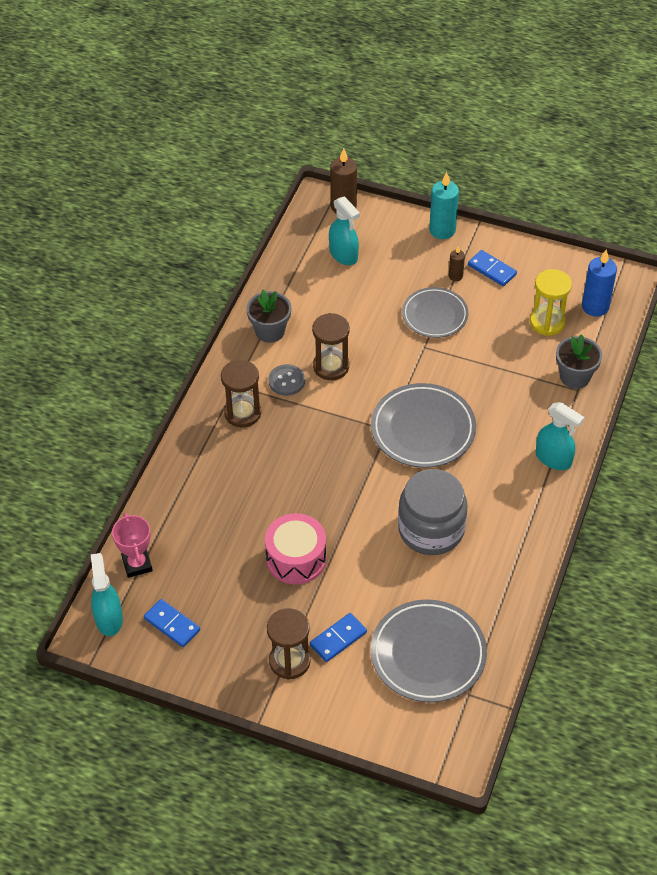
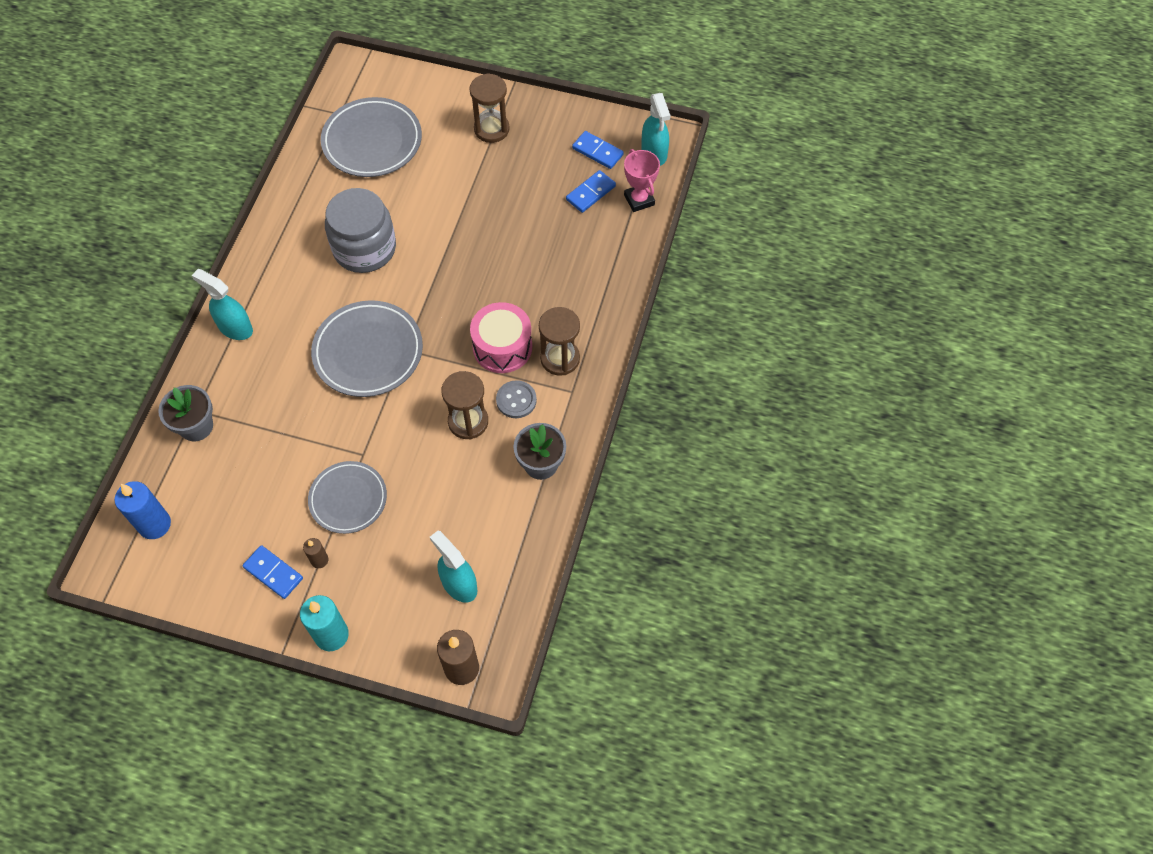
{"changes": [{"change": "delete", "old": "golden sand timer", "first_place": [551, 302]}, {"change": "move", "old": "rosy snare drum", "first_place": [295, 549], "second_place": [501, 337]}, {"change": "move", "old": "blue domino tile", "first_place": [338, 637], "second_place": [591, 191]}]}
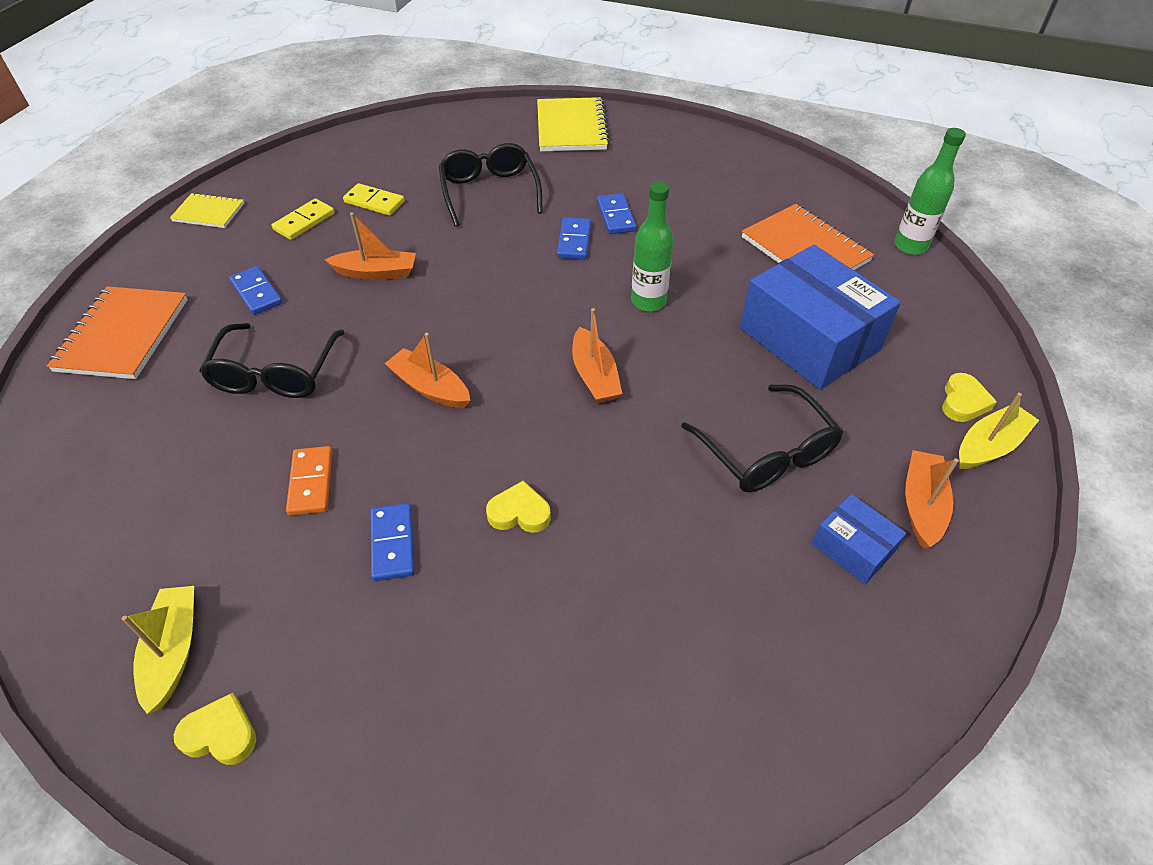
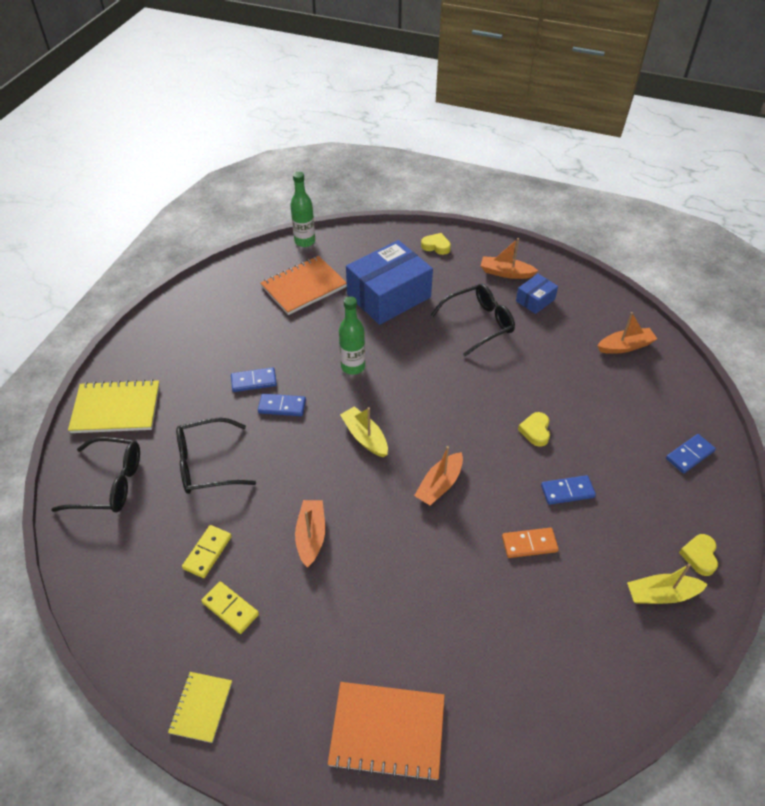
{"changes": [{"change": "move", "old": "black eyeglasses", "first_place": [272, 360], "second_place": [95, 474]}, {"change": "move", "old": "blue domino tile", "first_place": [256, 290], "second_place": [691, 453]}, {"change": "move", "old": "orange-coloured toy boat", "first_place": [597, 355], "second_place": [627, 333]}, {"change": "move", "old": "golden toy boat", "first_place": [999, 431], "second_place": [364, 431]}]}
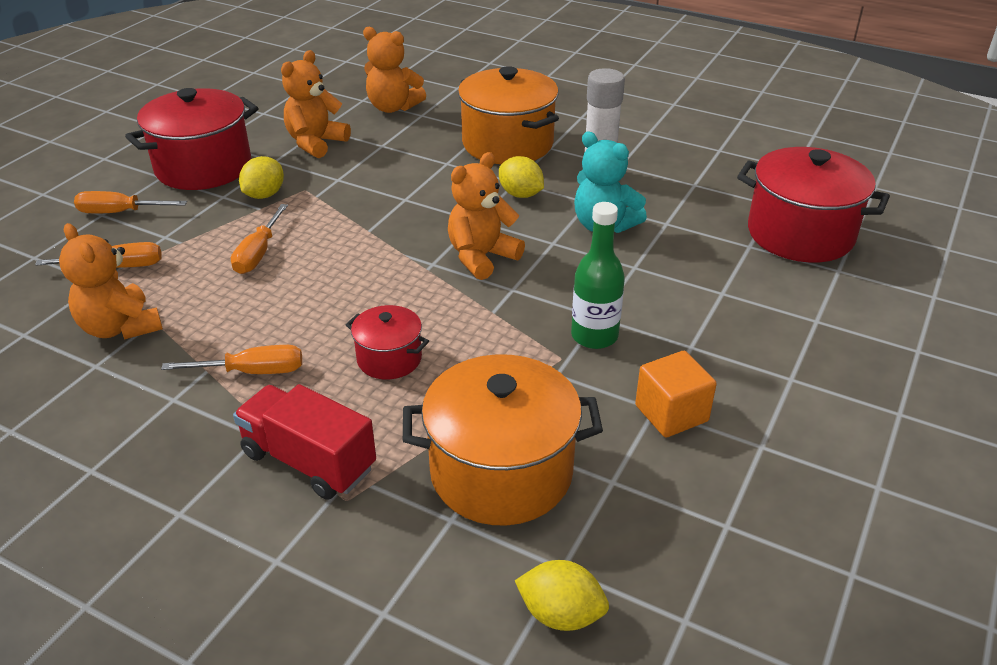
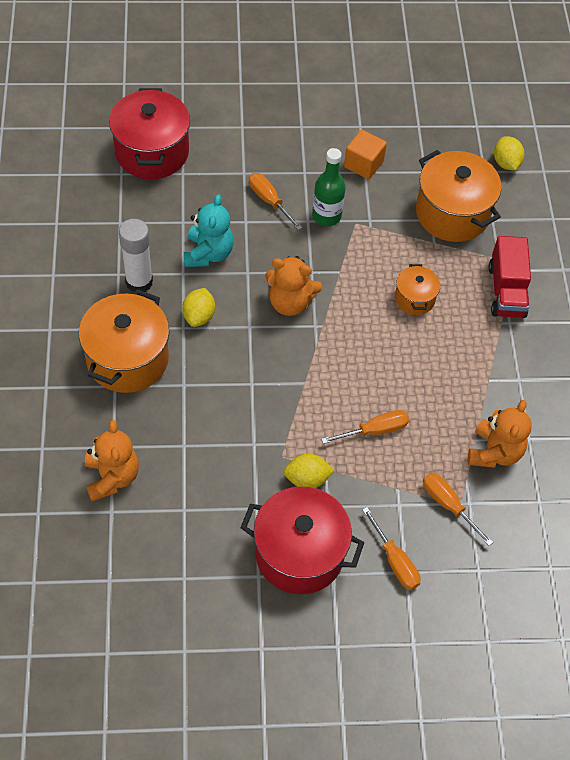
{"changes": [{"change": "delete", "old": "orange-coloured teddy bear", "first_place": [316, 104]}, {"change": "move", "old": "orange-coloured screwdriver", "first_place": [231, 359], "second_place": [275, 202]}, {"change": "recolor", "old": "scarlet cooking pot", "new": "orange-coloured cooking pot", "first_place": [387, 342], "second_place": [417, 289]}]}
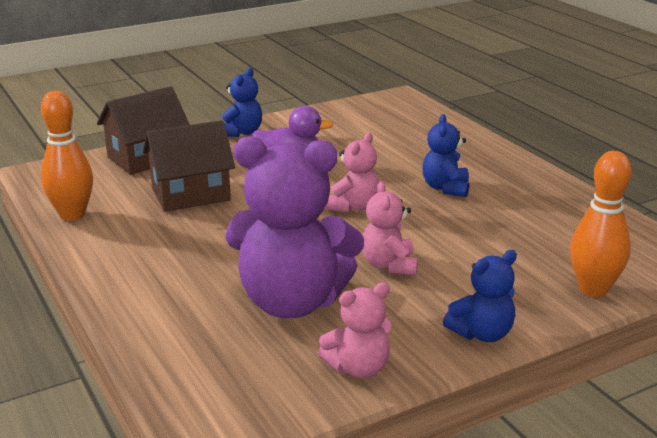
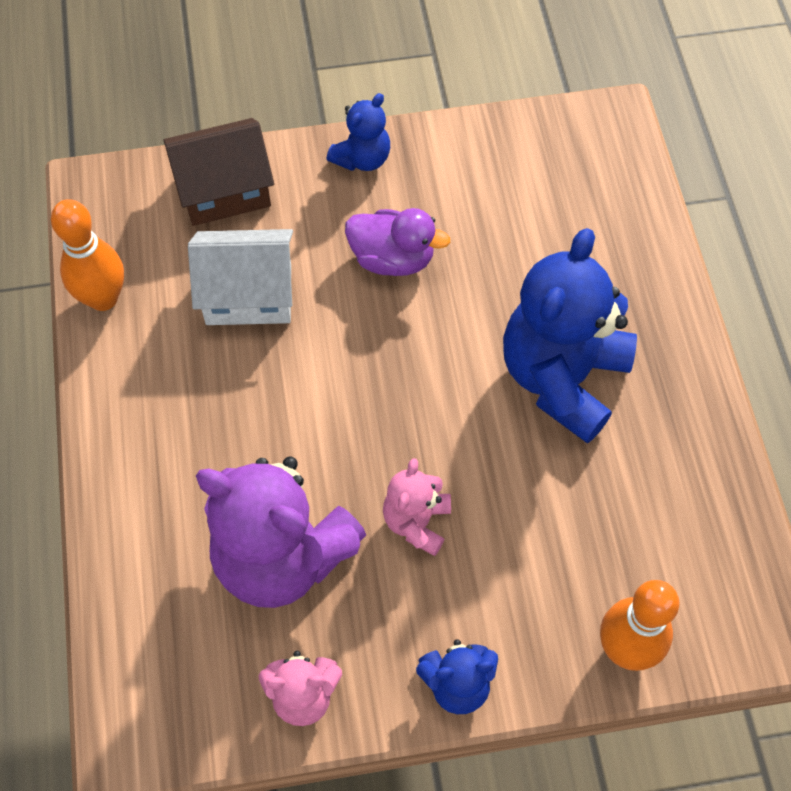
{"changes": [{"change": "delete", "old": "rosy teddy bear", "first_place": [352, 173]}, {"change": "recolor", "old": "dark brown house", "new": "white house", "first_place": [189, 166], "second_place": [240, 277]}, {"change": "resize", "old": "blue teddy bear", "first_place": [445, 155], "second_place": [570, 336], "factor": 2.02}]}
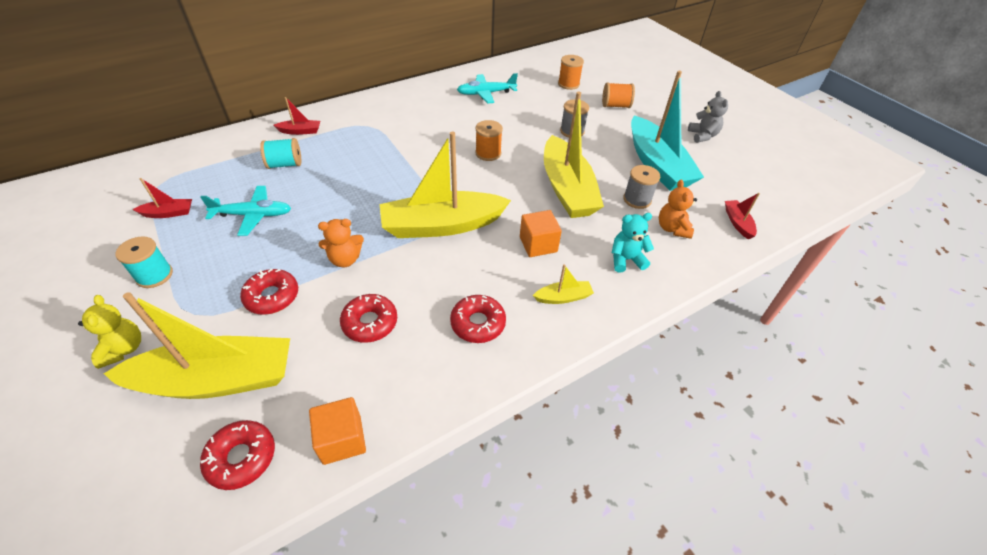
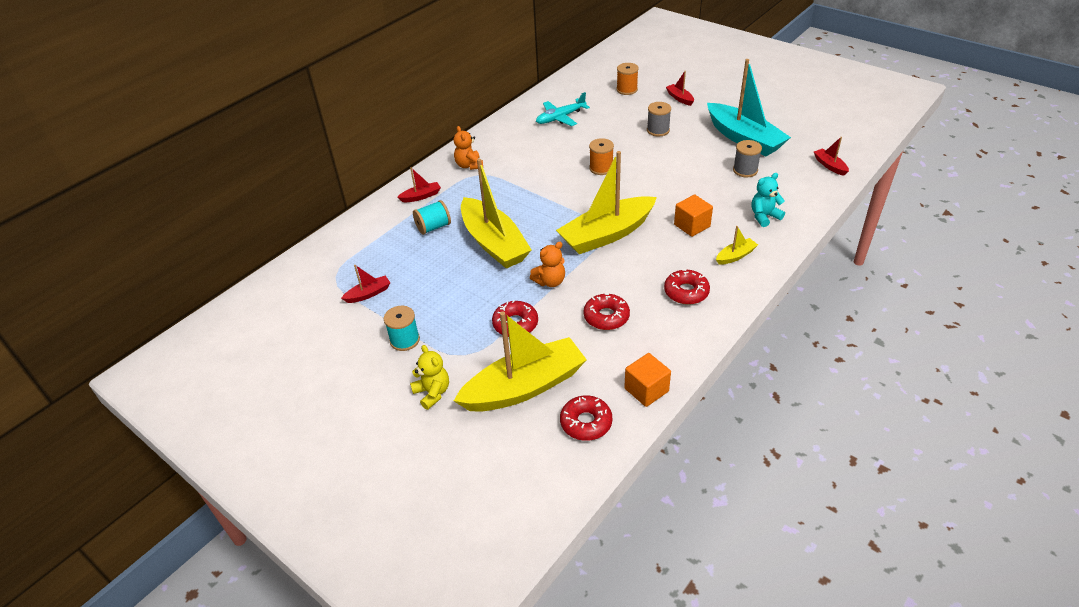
{"changes": [{"change": "delete", "old": "turquoise aeroplane", "first_place": [245, 211]}, {"change": "delete", "old": "grey teddy bear", "first_place": [708, 117]}, {"change": "move", "old": "golden toy boat", "first_place": [574, 155], "second_place": [496, 214]}, {"change": "move", "old": "orange-coloured teddy bear", "first_place": [678, 209], "second_place": [468, 148]}, {"change": "replace", "old": "orange-coloured reel of thread", "new": "scarlet toy boat", "first_place": [618, 95], "second_place": [680, 88]}]}
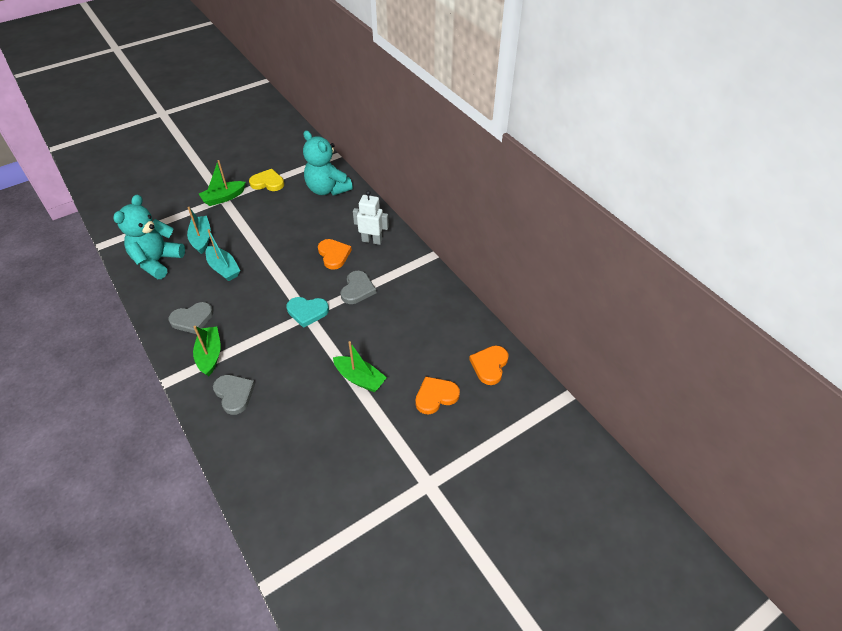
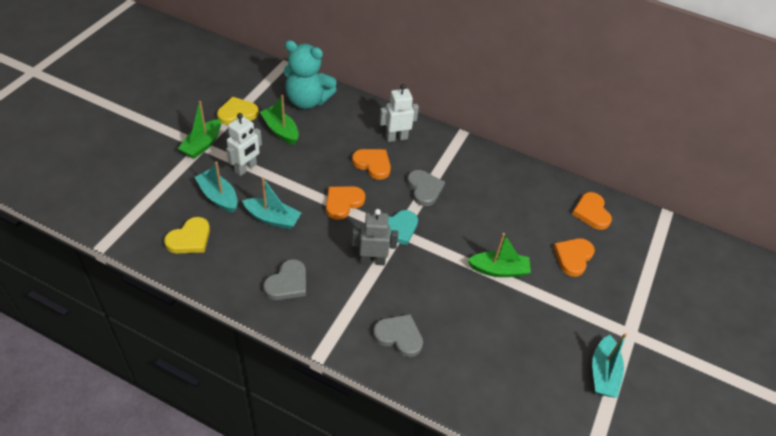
{"changes": [{"change": "insert", "new": "white robot", "second_place": [244, 144]}, {"change": "insert", "new": "orange-coloured love heart", "second_place": [345, 203]}, {"change": "insert", "new": "grey robot", "second_place": [375, 237]}, {"change": "insert", "new": "turquoise toy boat", "second_place": [609, 365]}, {"change": "move", "old": "emerald toy boat", "first_place": [207, 351], "second_place": [279, 120]}, {"change": "replace", "old": "turquoise teddy bear", "new": "golden love heart", "first_place": [149, 237], "second_place": [187, 235]}]}
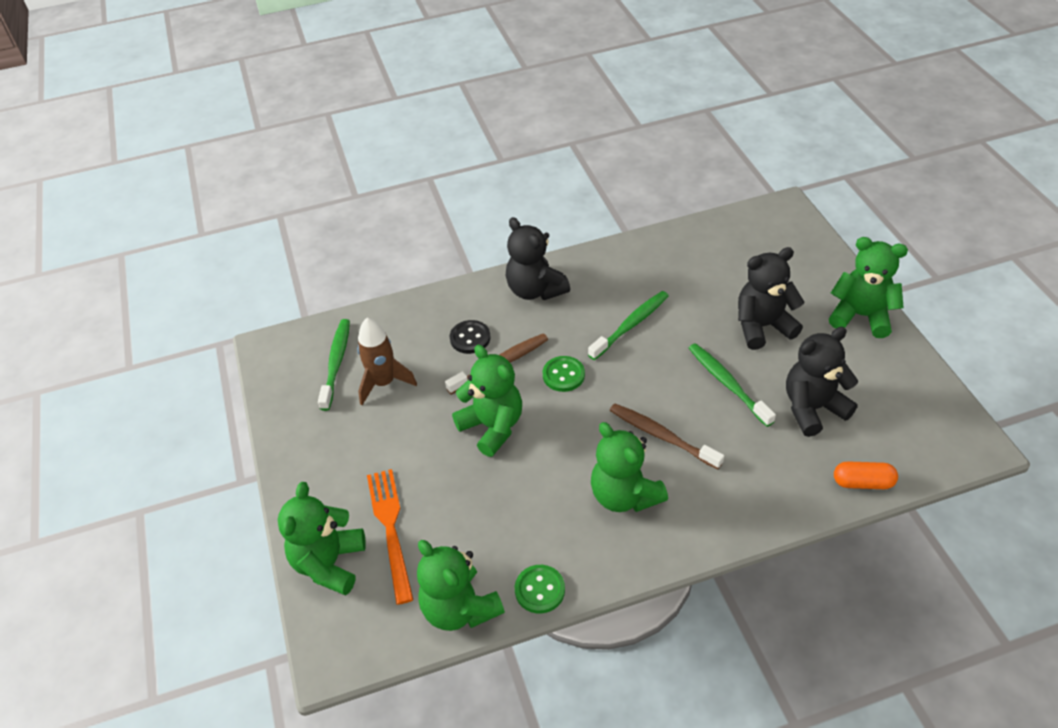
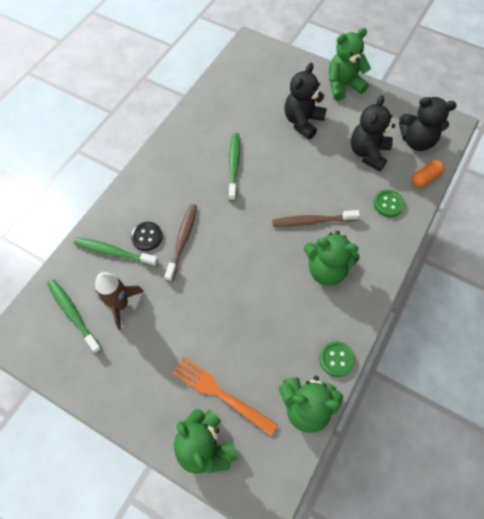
{"changes": [{"change": "delete", "old": "emerald teddy bear", "first_place": [487, 401]}, {"change": "move", "old": "black teddy bear", "first_place": [538, 258], "second_place": [428, 124]}, {"change": "move", "old": "emerald button", "first_place": [564, 374], "second_place": [389, 203]}, {"change": "move", "old": "emerald dental brush", "first_place": [732, 385], "second_place": [116, 252]}]}
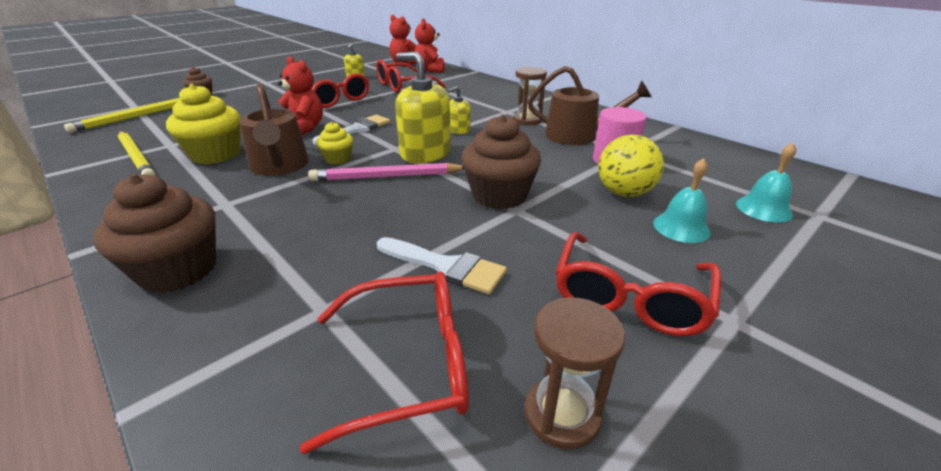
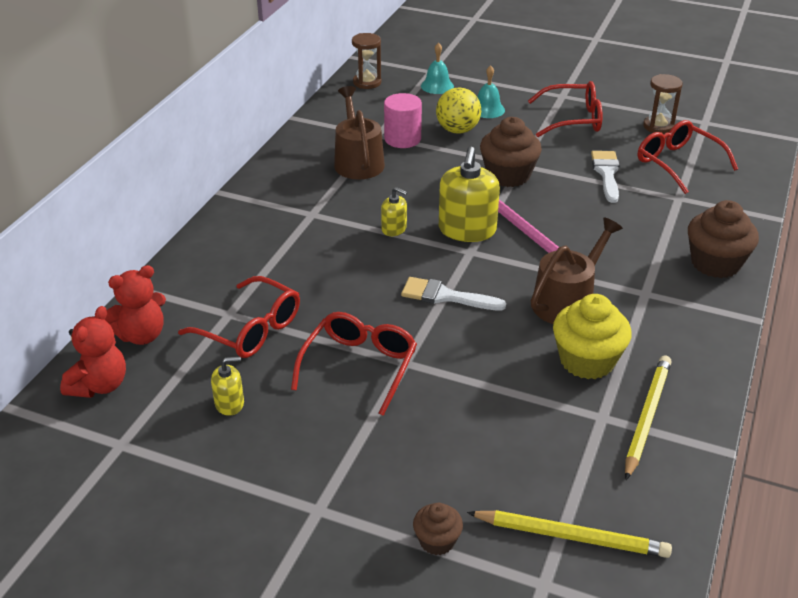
{"changes": [{"change": "delete", "old": "scarlet teddy bear", "first_place": [300, 95]}, {"change": "delete", "old": "golden cupcake", "first_place": [334, 143]}, {"change": "move", "old": "dark brown sand timer", "first_place": [530, 96], "second_place": [366, 61]}]}
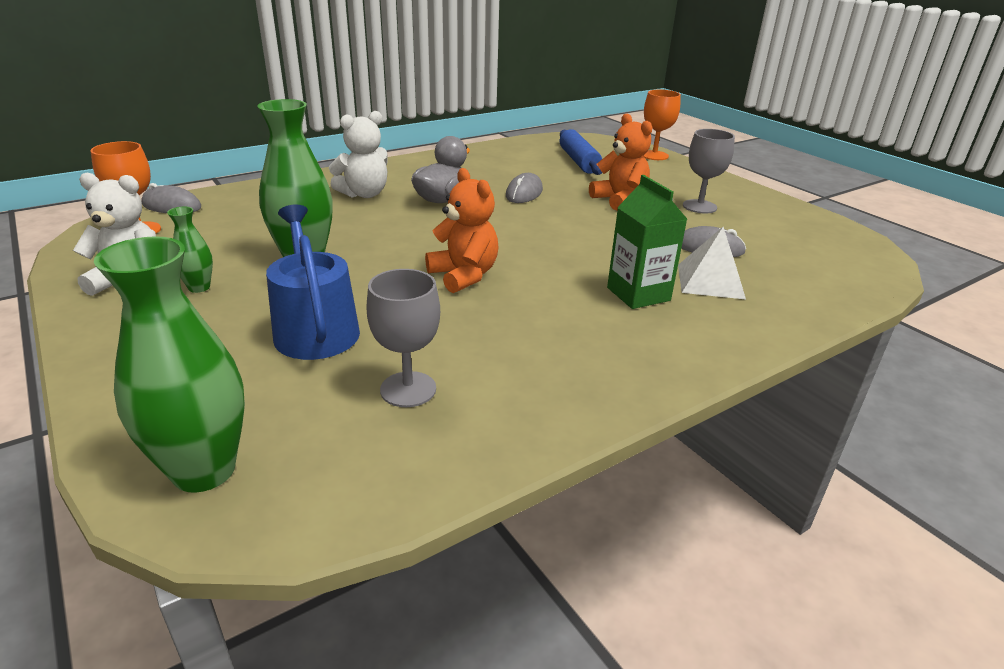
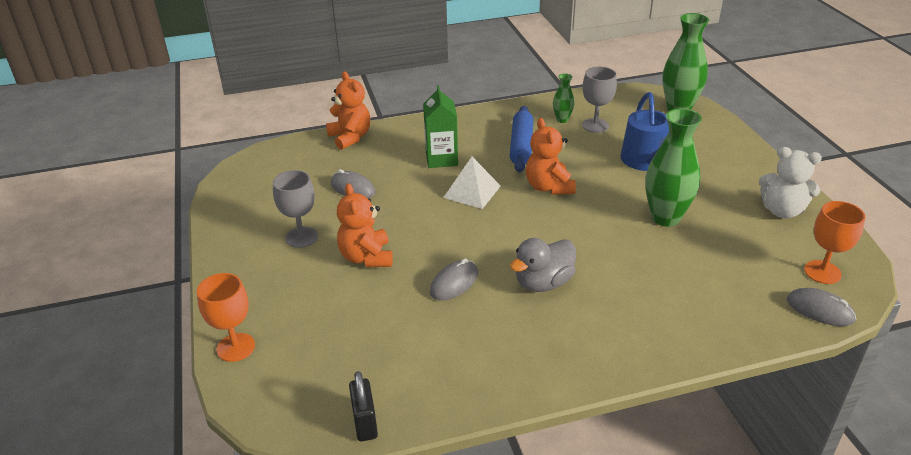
{"changes": [{"change": "delete", "old": "white teddy bear", "first_place": [358, 154]}, {"change": "insert", "new": "orange-coloured teddy bear", "second_place": [348, 110]}, {"change": "insert", "new": "black padlock", "second_place": [363, 406]}, {"change": "move", "old": "emerald vase", "first_place": [190, 249], "second_place": [564, 98]}, {"change": "move", "old": "blue pastry roller", "first_place": [581, 152], "second_place": [521, 139]}, {"change": "move", "old": "white solid pyramid", "first_place": [712, 263], "second_place": [472, 183]}]}
